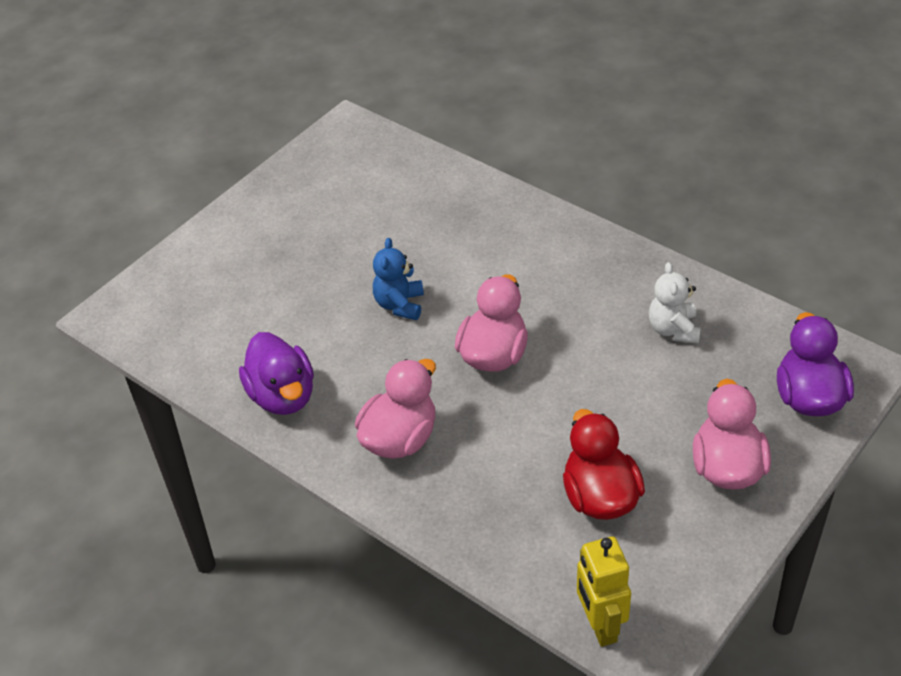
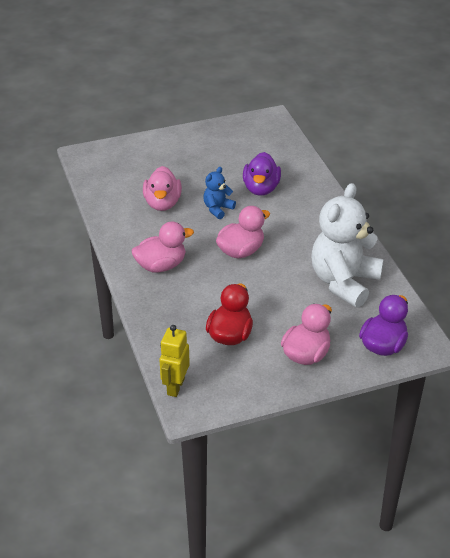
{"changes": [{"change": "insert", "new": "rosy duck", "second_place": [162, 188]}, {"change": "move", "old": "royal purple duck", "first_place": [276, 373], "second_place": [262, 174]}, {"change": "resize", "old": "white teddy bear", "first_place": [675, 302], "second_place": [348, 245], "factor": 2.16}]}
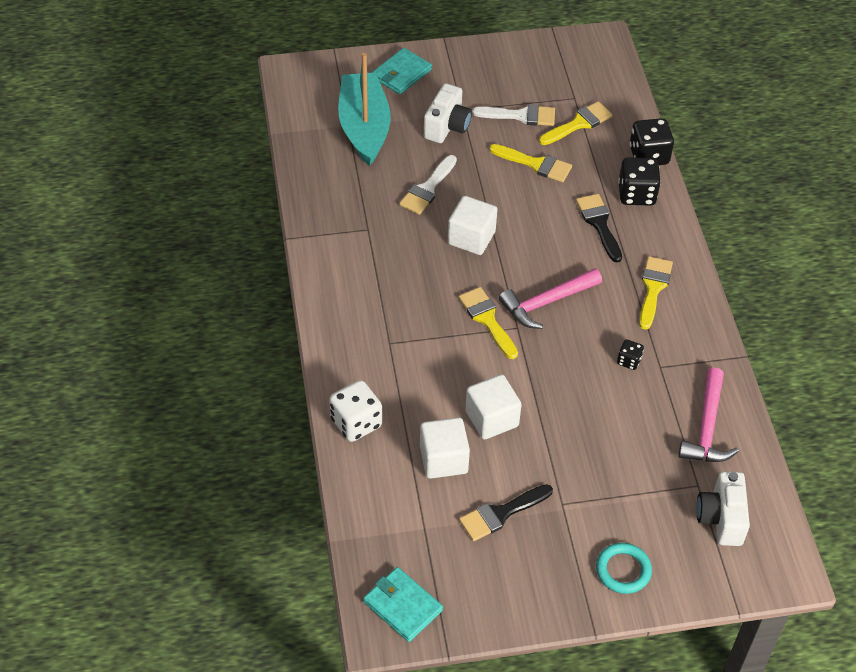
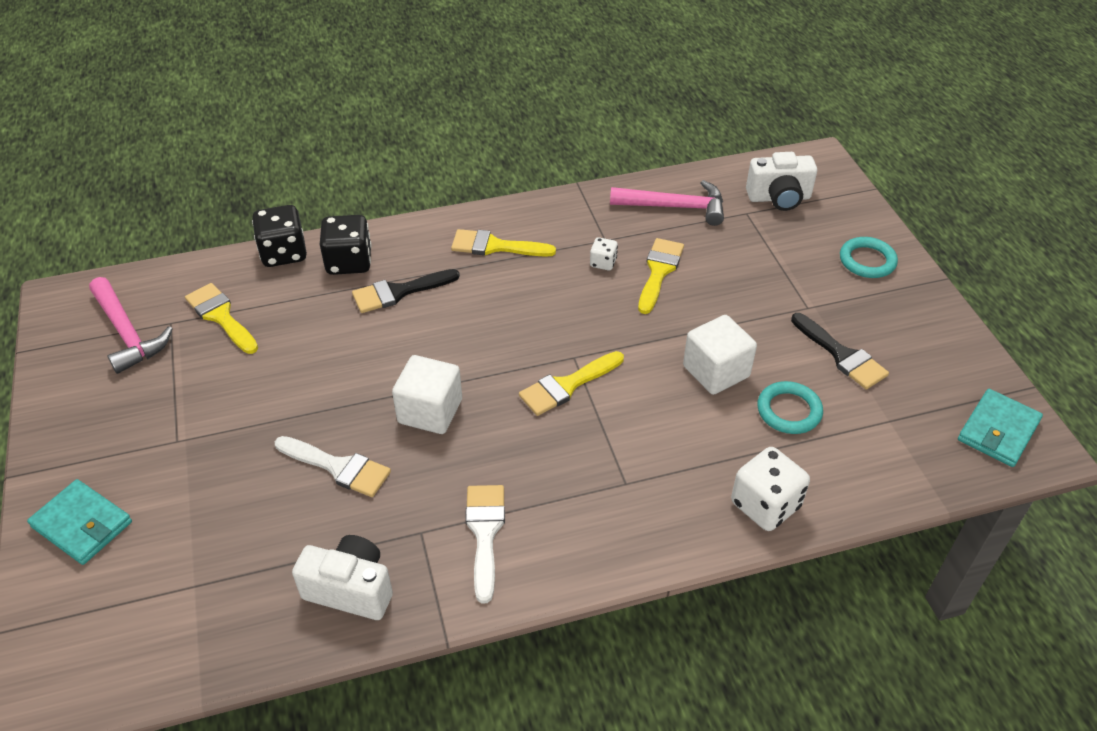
{"changes": [{"change": "delete", "old": "turquoise toy boat", "first_place": [364, 109]}, {"change": "move", "old": "white camera", "first_place": [448, 113], "second_place": [342, 577]}, {"change": "move", "old": "white brush", "first_place": [513, 115], "second_place": [485, 544]}, {"change": "move", "old": "golden brush", "first_place": [530, 163], "second_place": [661, 276]}, {"change": "move", "old": "rosy hammer", "first_place": [550, 298], "second_place": [131, 325]}, {"change": "replace", "old": "white solid cube", "new": "turquoise torus", "first_place": [445, 448], "second_place": [790, 407]}, {"change": "recolor", "old": "black die", "new": "white die", "first_place": [630, 354], "second_place": [604, 253]}]}
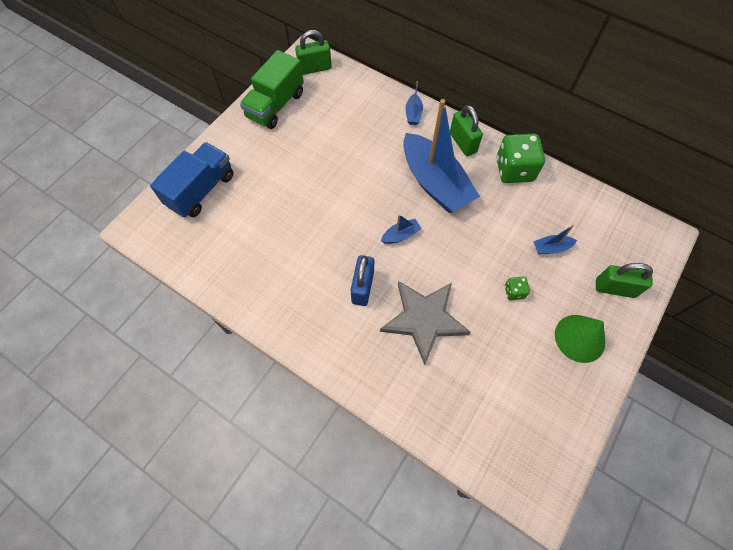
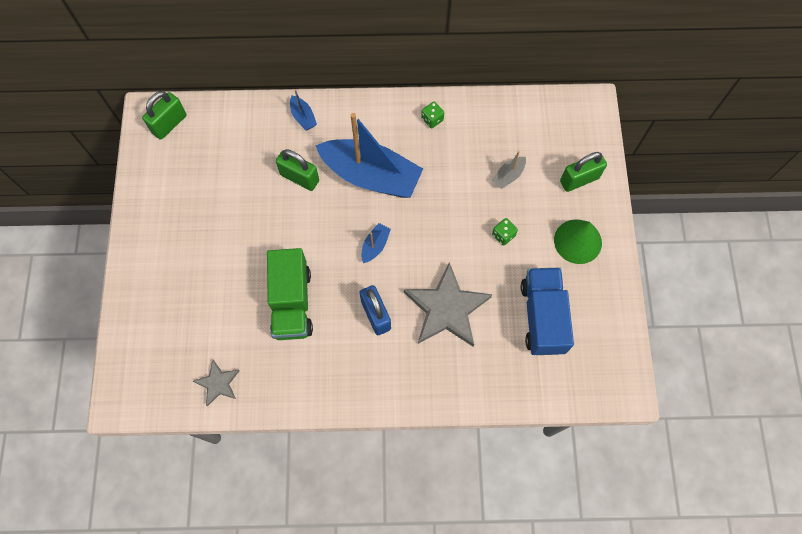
{"changes": [{"change": "insert", "new": "grey star shape", "second_place": [216, 383]}, {"change": "move", "old": "blue toy truck", "first_place": [191, 180], "second_place": [547, 311]}, {"change": "move", "old": "emerald toy truck", "first_place": [272, 89], "second_place": [290, 294]}, {"change": "move", "old": "emerald padlock", "first_place": [466, 130], "second_place": [297, 170]}, {"change": "recolor", "old": "blue toy boat", "new": "grey toy boat", "first_place": [555, 239], "second_place": [509, 170]}, {"change": "resize", "old": "emerald die", "first_place": [520, 158], "second_place": [432, 115], "factor": 0.46}]}
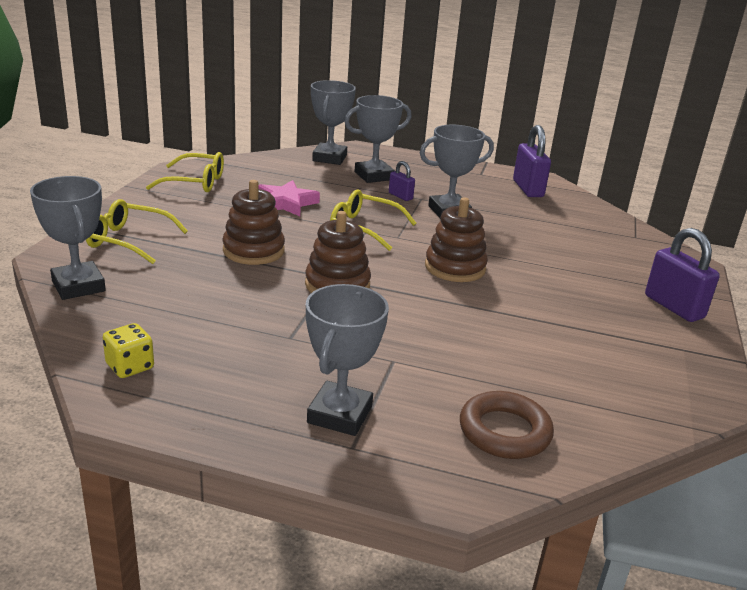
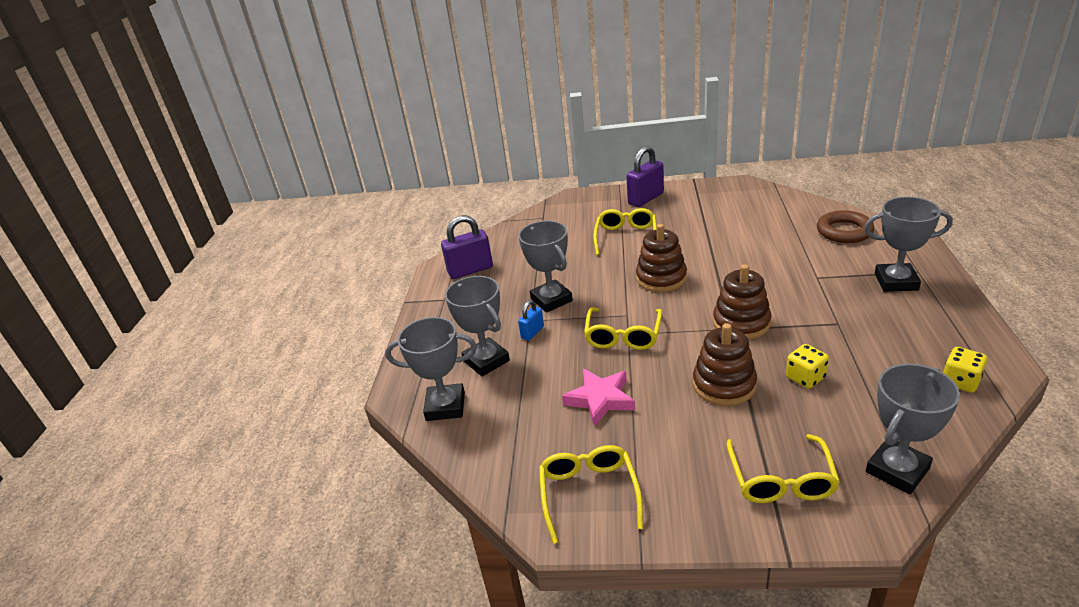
{"changes": [{"change": "insert", "new": "golden eyeglasses", "second_place": [625, 231]}, {"change": "insert", "new": "golden die", "second_place": [807, 366]}, {"change": "recolor", "old": "royal purple padlock", "new": "blue padlock", "first_place": [402, 181], "second_place": [531, 320]}]}
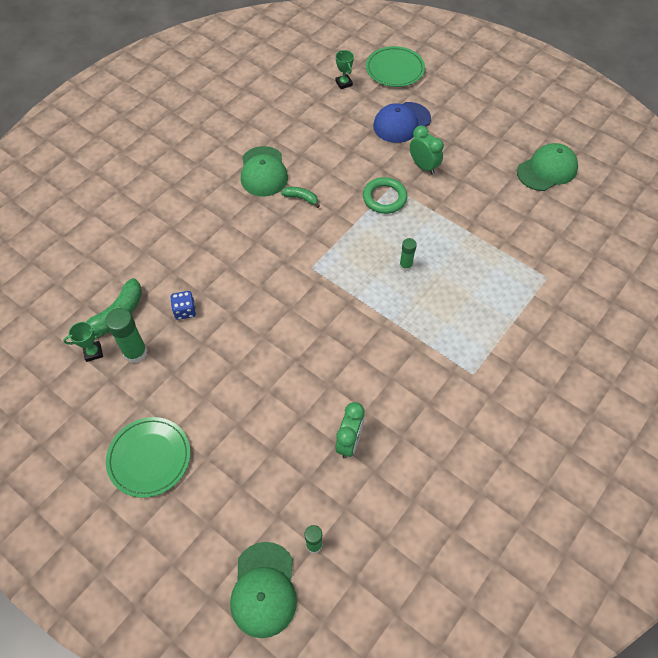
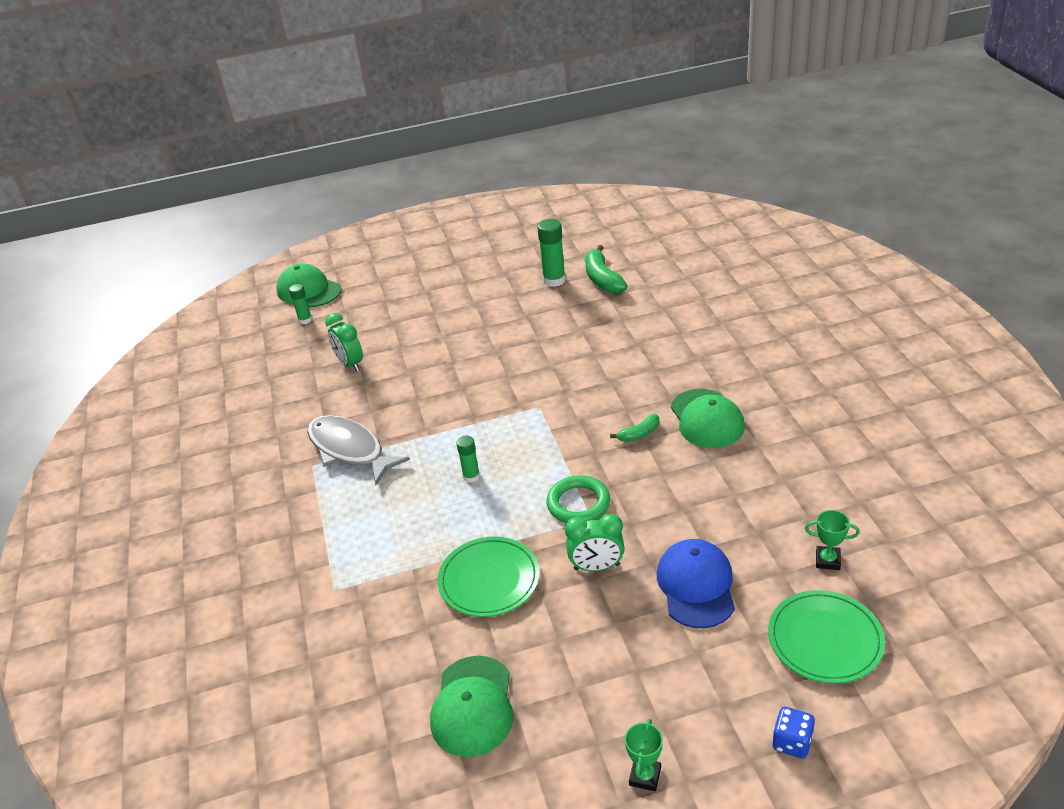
{"changes": [{"change": "insert", "new": "grey toy fish", "second_place": [358, 450]}, {"change": "move", "old": "emerald award cup", "first_place": [83, 342], "second_place": [644, 755]}, {"change": "move", "old": "emerald plate", "first_place": [148, 457], "second_place": [489, 577]}, {"change": "move", "old": "blue die", "first_place": [183, 305], "second_place": [793, 732]}, {"change": "rotate", "old": "emerald baseball cap", "first_place": [264, 171], "second_place": [708, 418], "degrees": -135}]}
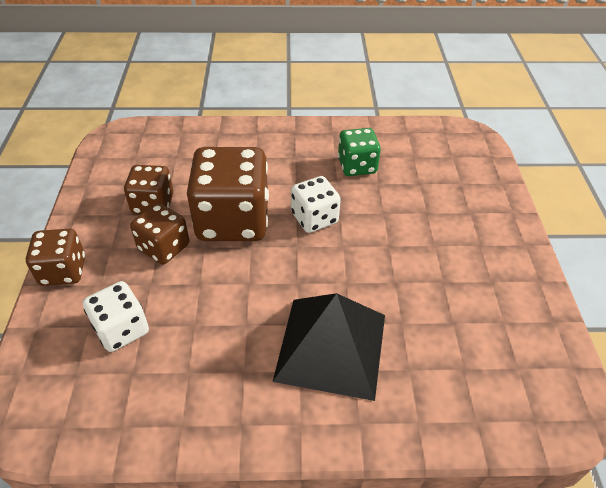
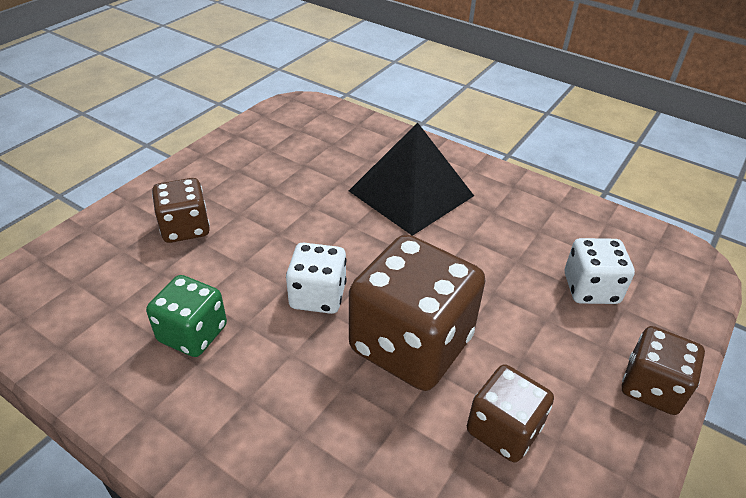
{"changes": [{"change": "move", "old": "dark brown die", "first_place": [159, 233], "second_place": [181, 210]}]}
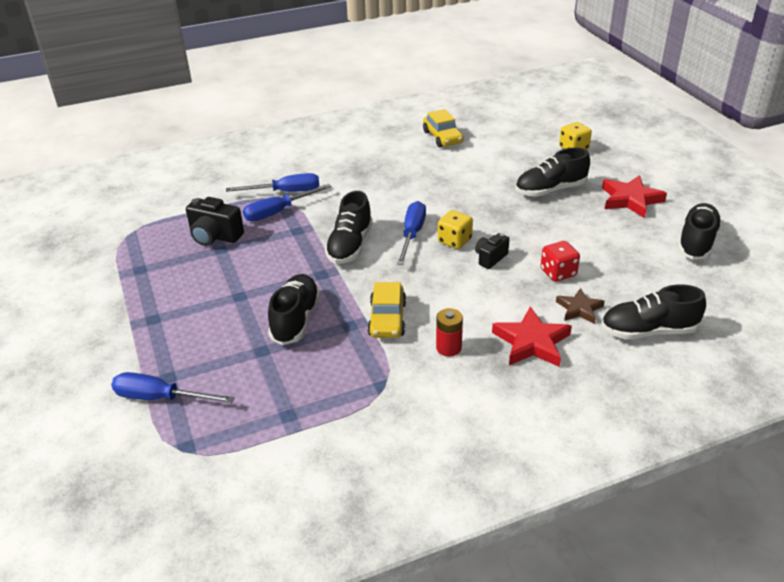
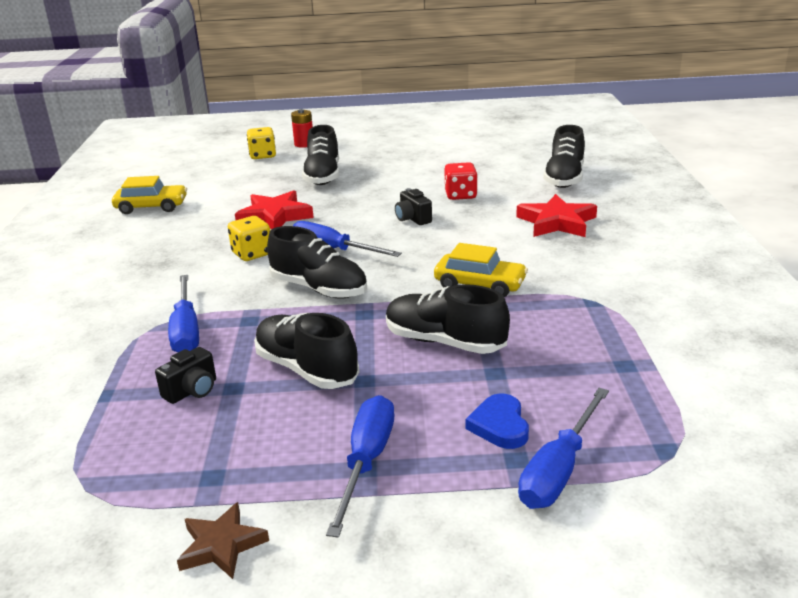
{"changes": [{"change": "insert", "new": "blue love heart", "second_place": [497, 421]}, {"change": "move", "old": "blue screwdriver", "first_place": [272, 182], "second_place": [360, 466]}, {"change": "move", "old": "scarlet AA battery", "first_place": [449, 332], "second_place": [302, 128]}, {"change": "move", "old": "golden die", "first_place": [455, 229], "second_place": [249, 238]}, {"change": "move", "old": "dark brown star shape", "first_place": [580, 306], "second_place": [223, 540]}, {"change": "move", "old": "scarlet star shape", "first_place": [634, 196], "second_place": [274, 210]}, {"change": "move", "old": "black shoe", "first_place": [700, 231], "second_place": [306, 351]}, {"change": "resize", "old": "black camera", "first_place": [215, 221], "second_place": [185, 375], "factor": 0.63}]}
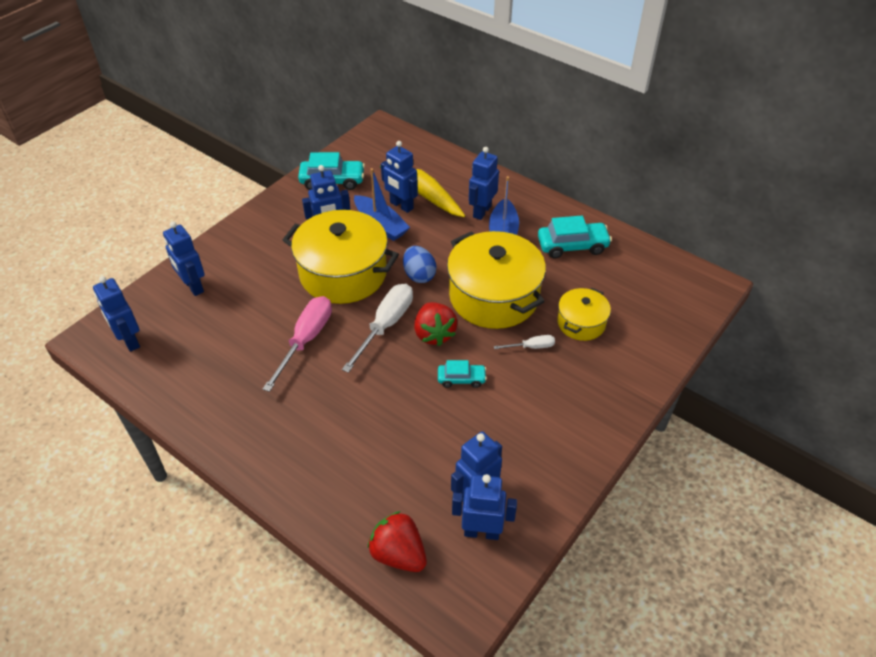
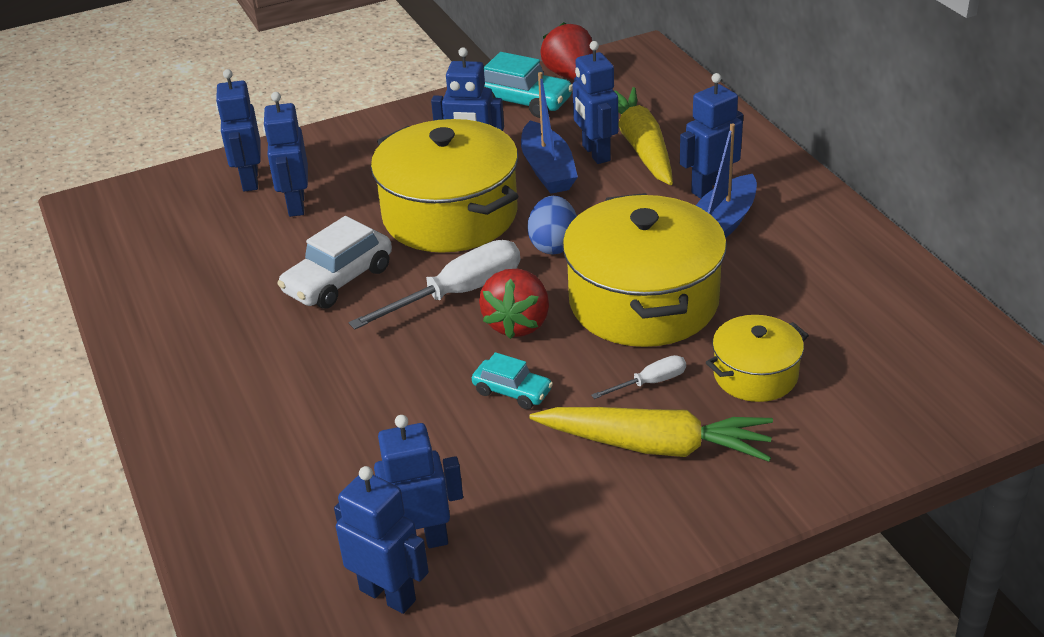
{"changes": [{"change": "delete", "old": "turquoise toy car", "first_place": [575, 237]}, {"change": "insert", "new": "golden root vegetable", "second_place": [651, 434]}, {"change": "move", "old": "blue robot", "first_place": [116, 314], "second_place": [285, 154]}, {"change": "move", "old": "scarlet toy strawberry", "first_place": [397, 541], "second_place": [566, 51]}, {"change": "replace", "old": "rosy screwdriver", "new": "white toy car", "first_place": [297, 344], "second_place": [334, 262]}, {"change": "rotate", "old": "white screwdriver", "first_place": [524, 342], "second_place": [638, 377], "degrees": -45}]}
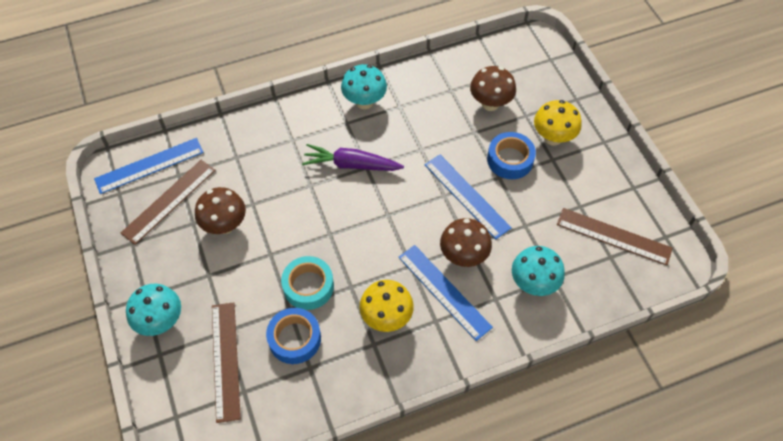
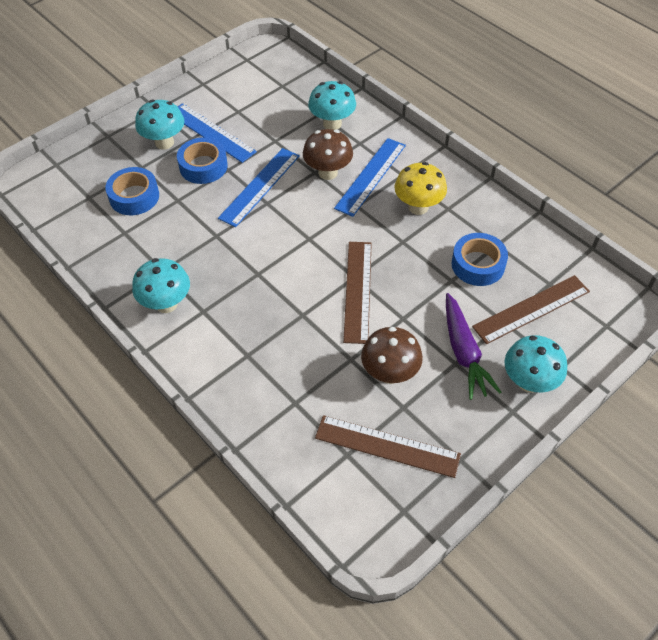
{"changes": [{"change": "delete", "old": "turquoise roll of tape", "first_place": [307, 283]}, {"change": "move", "old": "blue measuring stick", "first_place": [149, 166], "second_place": [217, 133]}, {"change": "move", "old": "royal purple root vegetable", "first_place": [353, 157], "second_place": [474, 346]}, {"change": "move", "old": "dark brown measuring stick", "first_place": [615, 237], "second_place": [357, 293]}, {"change": "replace", "old": "dark brown toadstool", "new": "blue roll of tape", "first_place": [493, 88], "second_place": [132, 191]}, {"change": "recolor", "old": "golden toadstool", "new": "turquoise toadstool", "first_place": [558, 123], "second_place": [159, 125]}]}
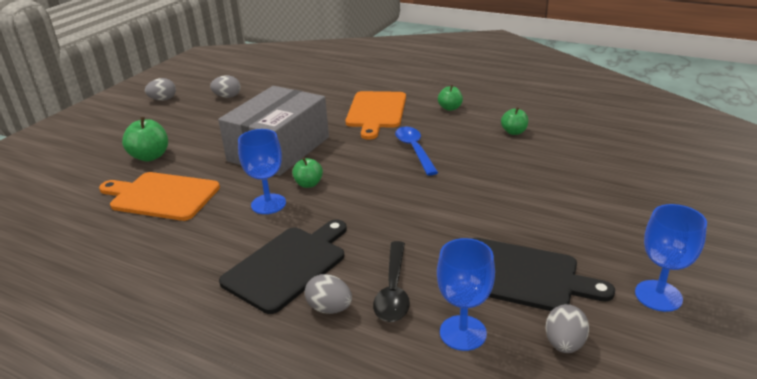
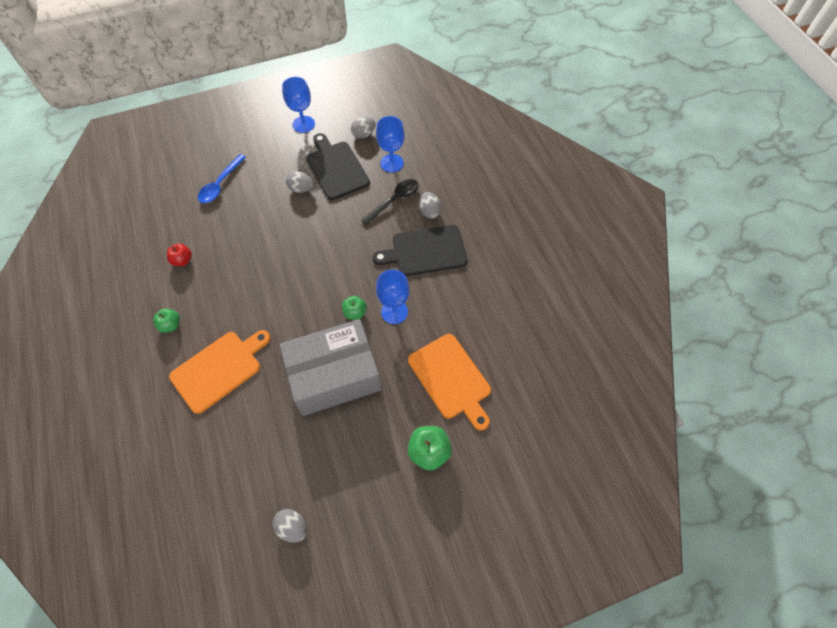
{"changes": [{"change": "move", "old": "grey toy egg", "first_place": [160, 89], "second_place": [299, 182]}, {"change": "move", "old": "blue tablespoon", "first_place": [416, 151], "second_place": [222, 178]}, {"change": "recolor", "old": "emerald apple", "new": "scarlet apple", "first_place": [514, 121], "second_place": [179, 255]}]}
